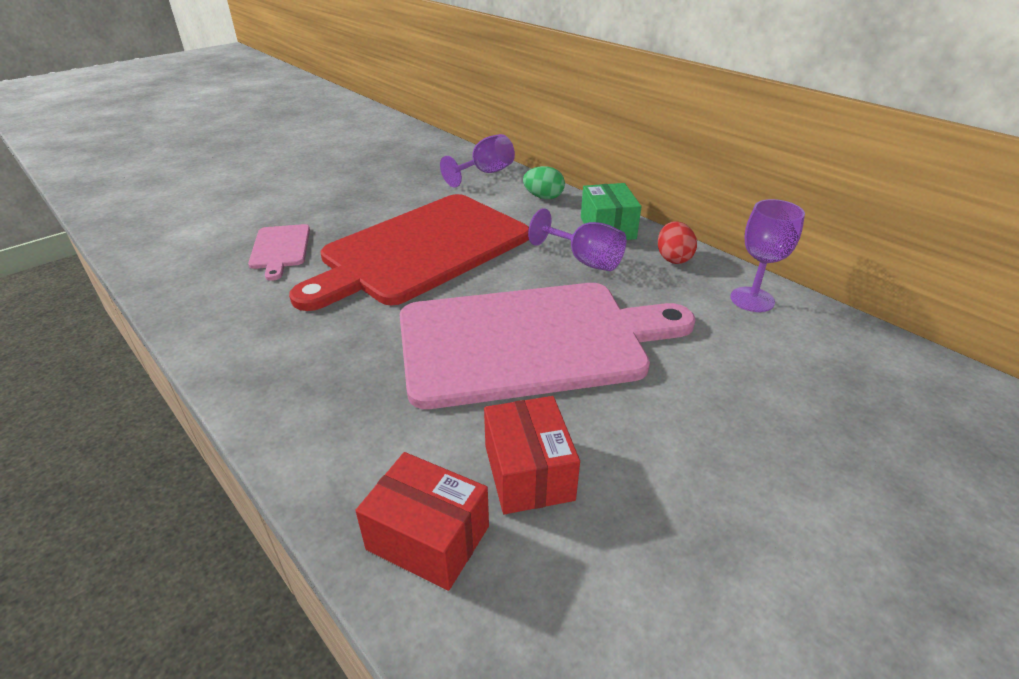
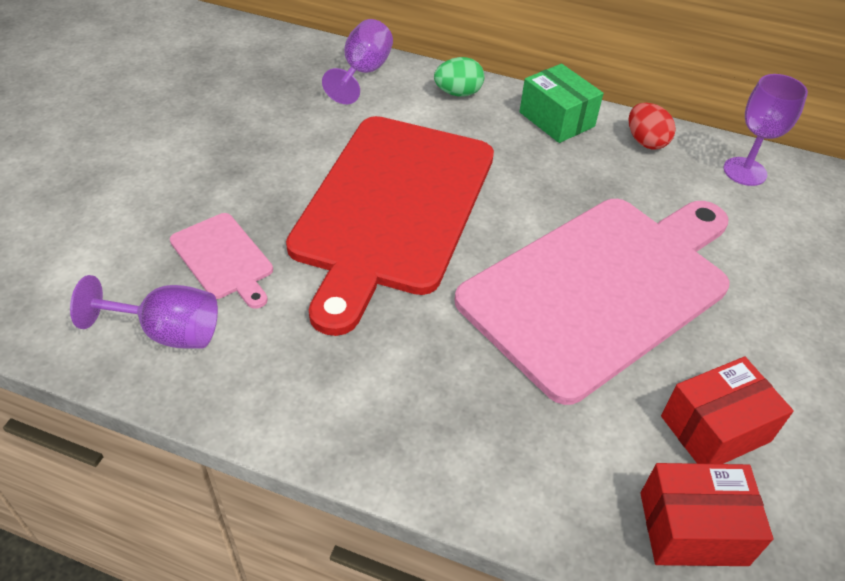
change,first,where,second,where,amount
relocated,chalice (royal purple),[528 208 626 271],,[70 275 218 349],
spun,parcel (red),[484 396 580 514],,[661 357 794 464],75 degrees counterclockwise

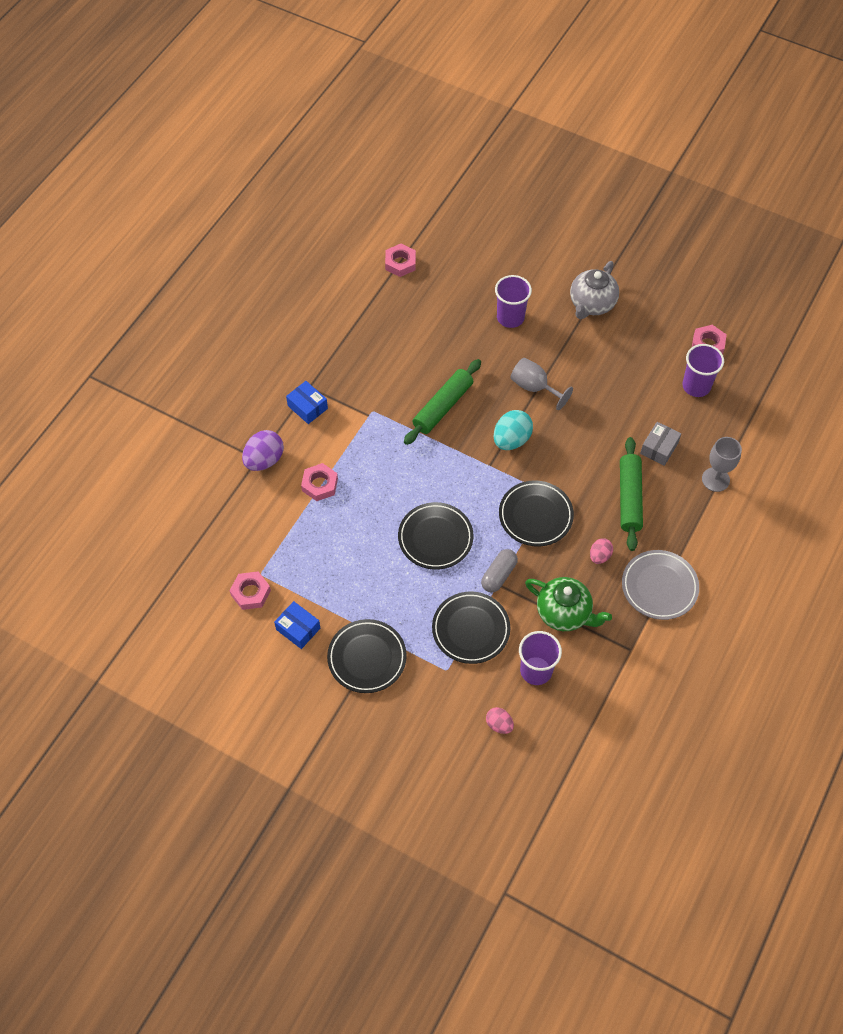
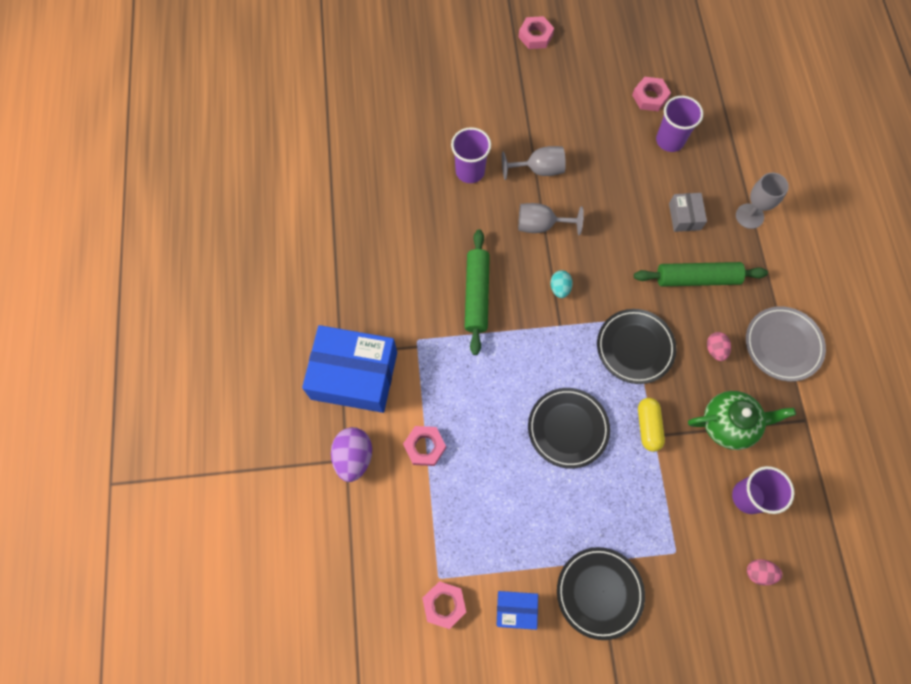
change,first,where,second,where,amount
relocated,nut (rosy),[385 244 416 277],,[518 16 554 49],
missing,teapot (ash-grey),[570 261 619 319],,,
size,parcel (cobalt),[286 381 328 424],,[302 325 397 413],x2.16
size,egg (teal),[494 410 533 450],,[550 270 573 298],x0.59
spun,rolling pin (green),[620 437 643 551],,[634 262 768 287],60 degrees counterclockwise
colour,pill (ash-grey),[481 549 518 592],pill (bright yellow),[638 398 665 452],
missing,flat dish (jet-black),[432 591 510 664],,,
appeared,,,chalice (ash-grey),[502 146 566 180],

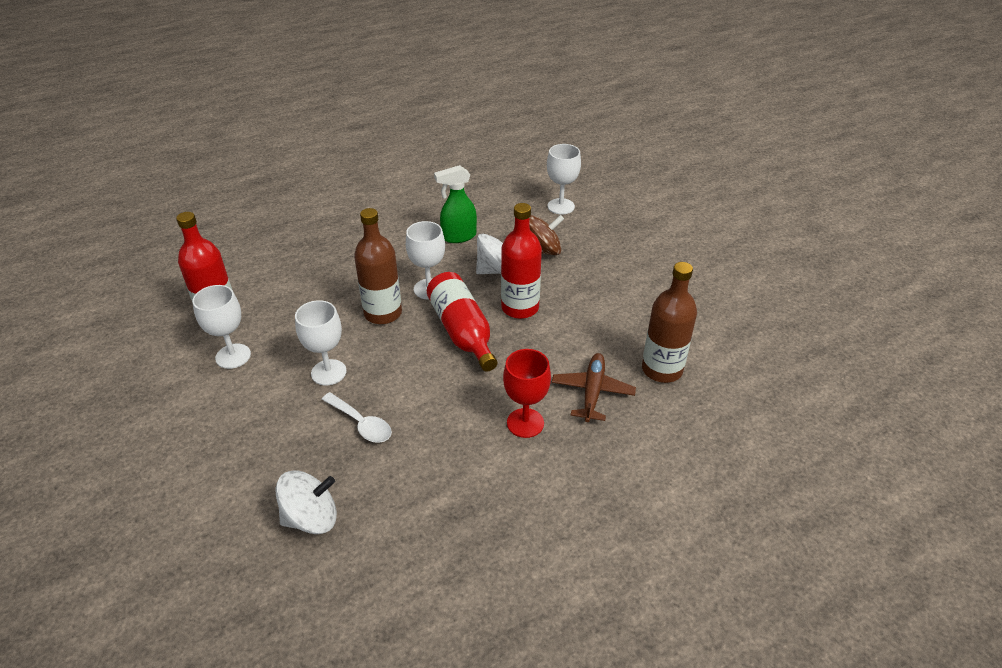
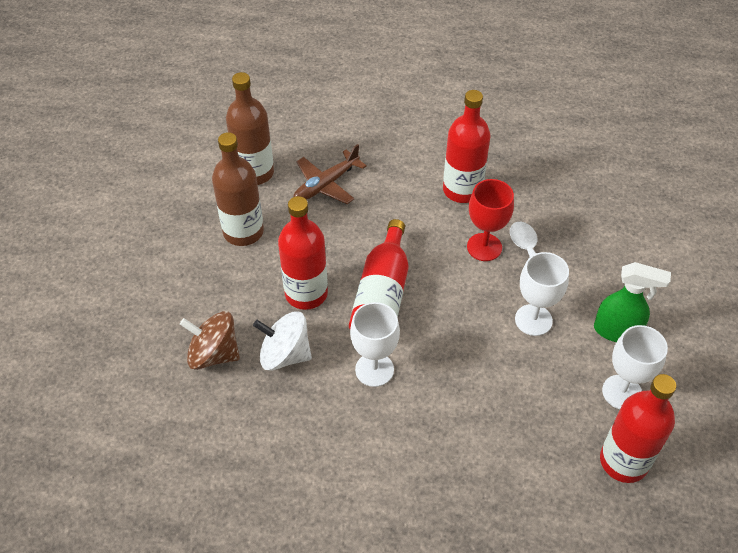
change,first,where,second,where,amount
missing,chalice (white),[547 144 581 214],,,
relocated,spray bottle (green),[434 165 477 243],,[594 262 671 342],
relocated,flask (russet),[354 208 402 324],,[212 132 264 246],
relocated,chalice (red),[503 349 551 438],,[467 179 514 261],
missing,toy top (white),[276 470 337 534],,,
appeared,,,flask (red),[443 90 490 203],

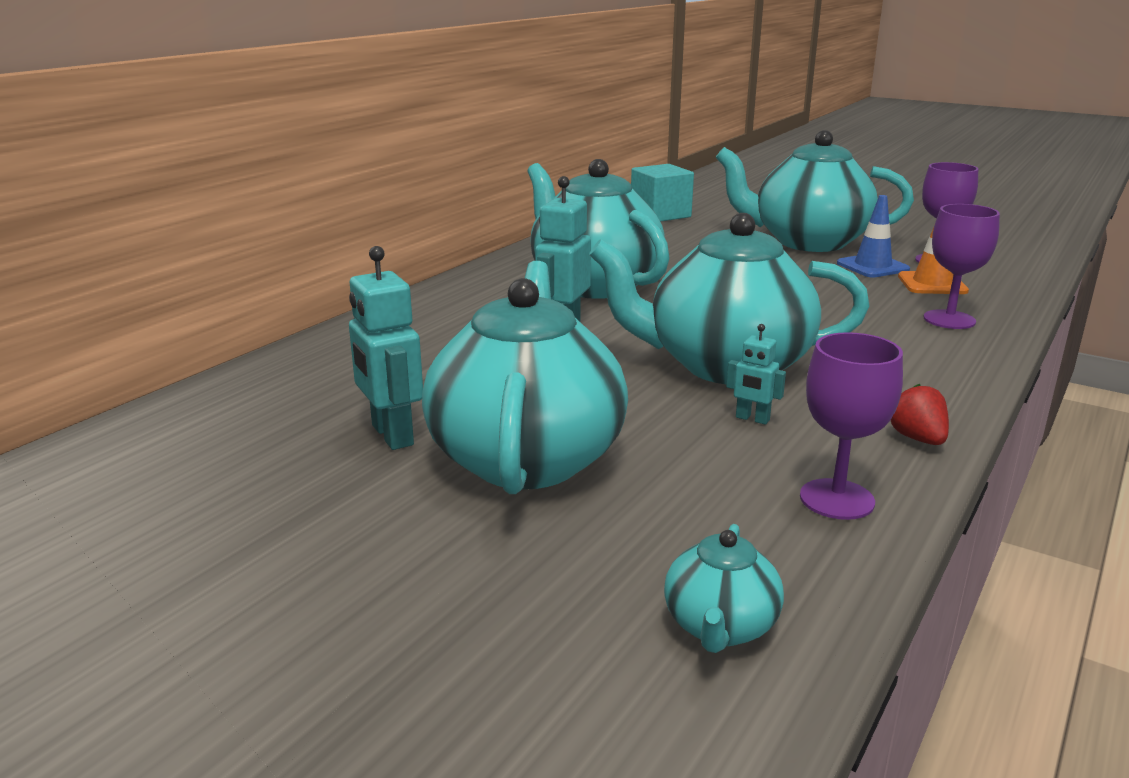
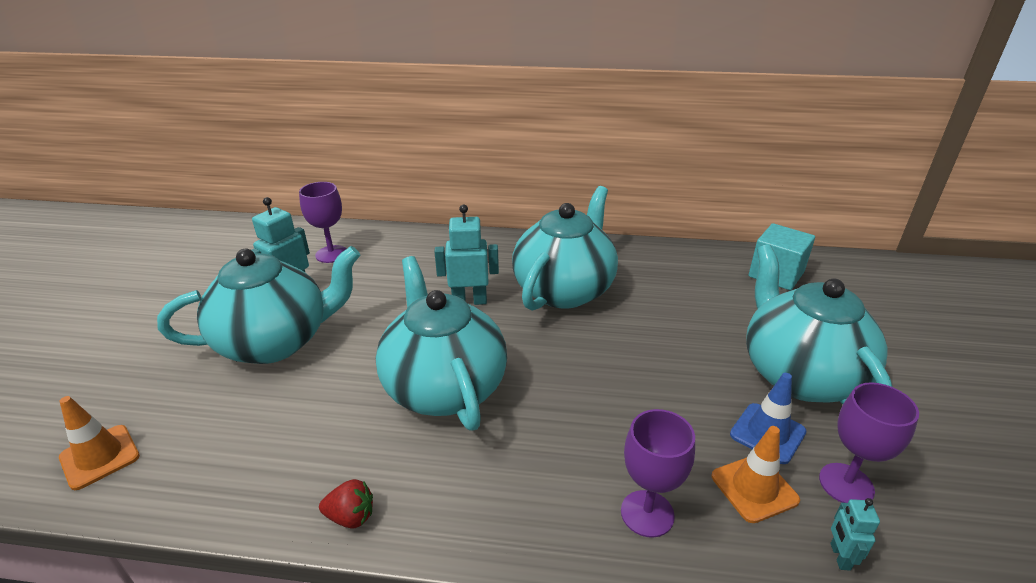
change,first,where,second,where,amount
relocated,toy robot (teal),[726 324 786 425],,[830 498 880 571],
relocated,chalice (royal purple),[800 332 903 520],,[299 182 347 263],
spun,berry (red),[891 384 949 445],,[319 479 373 529],45 degrees clockwise
exchanged,teapot (teal),[664 524 784 653],safety cone (orange-coloured),[59 396 140 490],

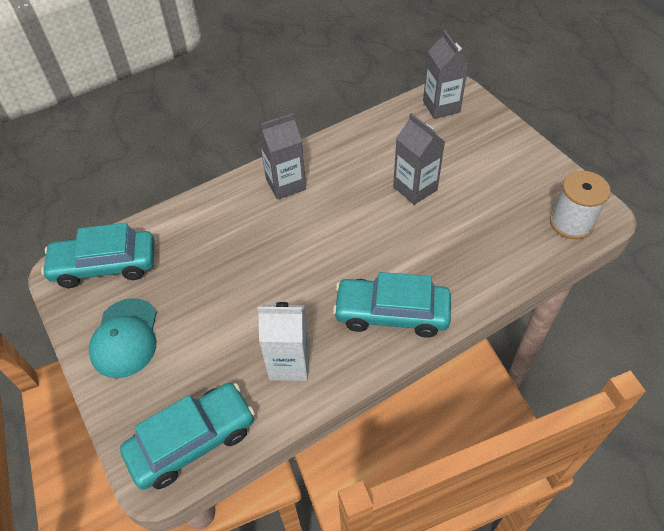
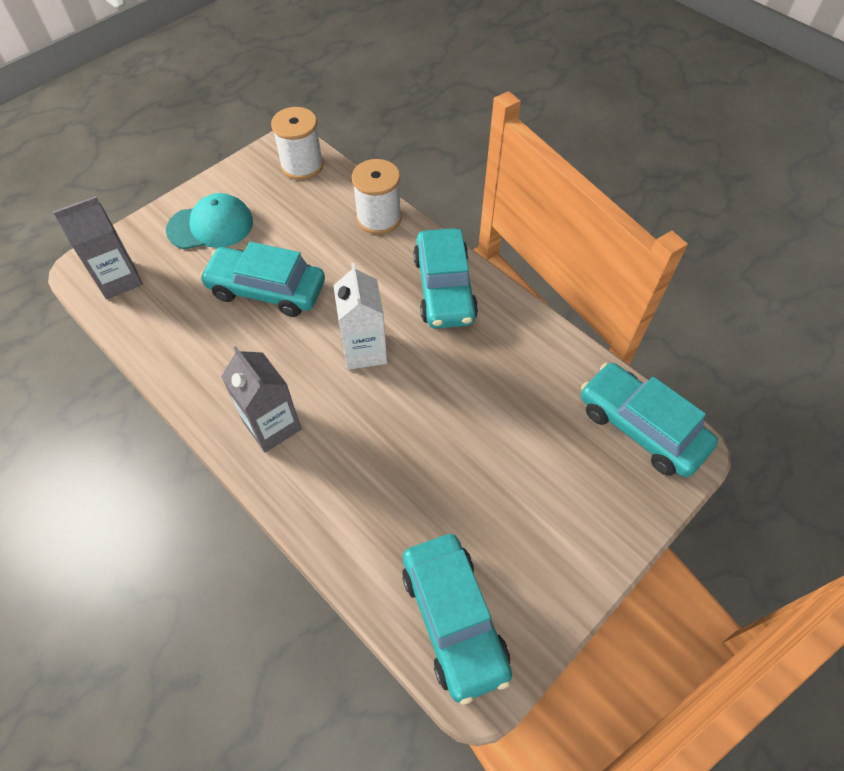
change,first,where,second,where,amount
exchanged,milk carton (ash-grey),[393 113 445 205],car (teal),[200 242 325 317],
relocated,cap (teal),[89 298 157 378],,[166 193 253 249],
relocated,milk carton (white),[258 302 310 381],,[333 263 387 370],
appeared,,,reel of thread (white),[352 159 402 235],

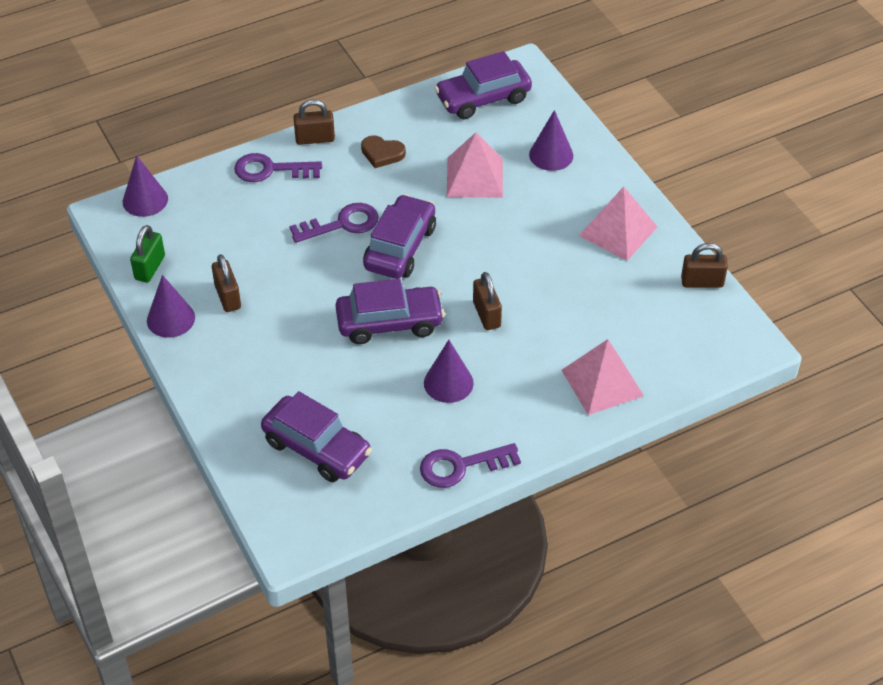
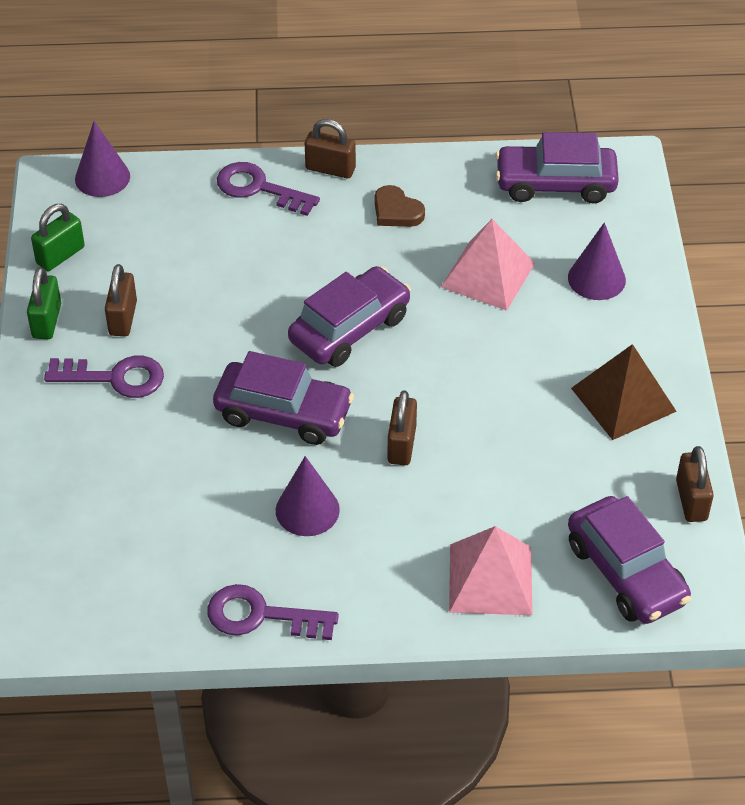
change,first,where,second,where,amount
colour,pyramid (rosy),[579 186 658 261],pyramid (russet),[571 344 677 440],
relocated,key (royal purple),[289 203 379 243],,[44 356 164 398],
spun,lock (russet),[681 243 728 287],,[676 446 714 522],60 degrees clockwise
exchanged,cone shape (royal purple),[147 275 195 338],lock (green),[27 267 61 339],
relocated,car (royal purple),[261 391 372 482],,[568 496 691 624],

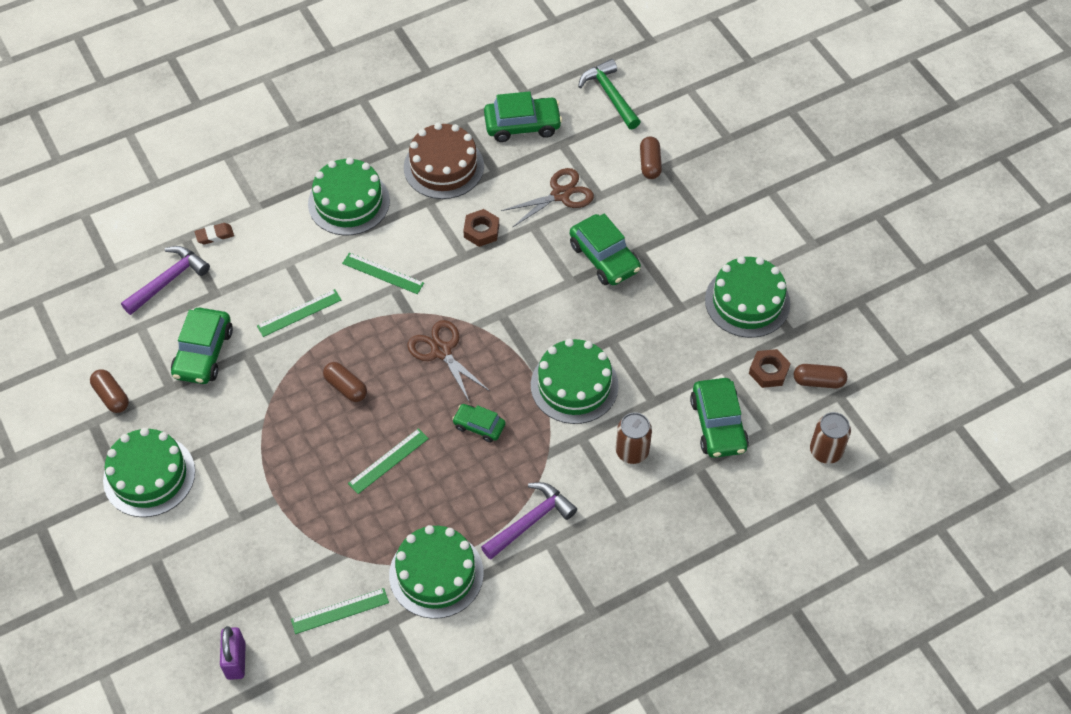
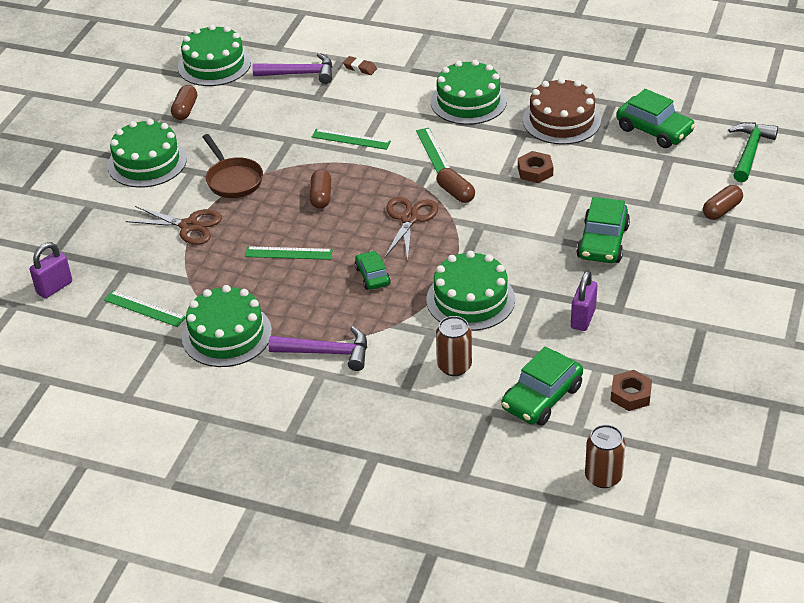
change,first,where,second,where,amount
relocated,shears (russet),[501 168 594 228],,[126 206 222 245],
relocated,layer cake (green),[705 256 790 338],,[178 24 251 86],
missing,car (green),[171 308 233 384],,,
relocated,pill (russet),[794 364 847 388],,[436 168 475 203],
appeared,,,skillet (russet),[203 134 263 198],
appeared,,,lock (royal purple),[571 271 597 331],

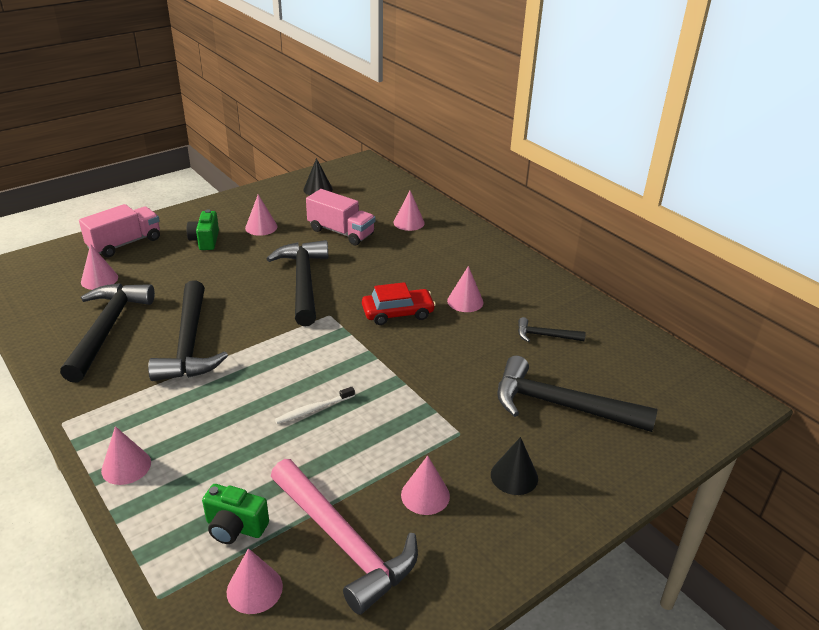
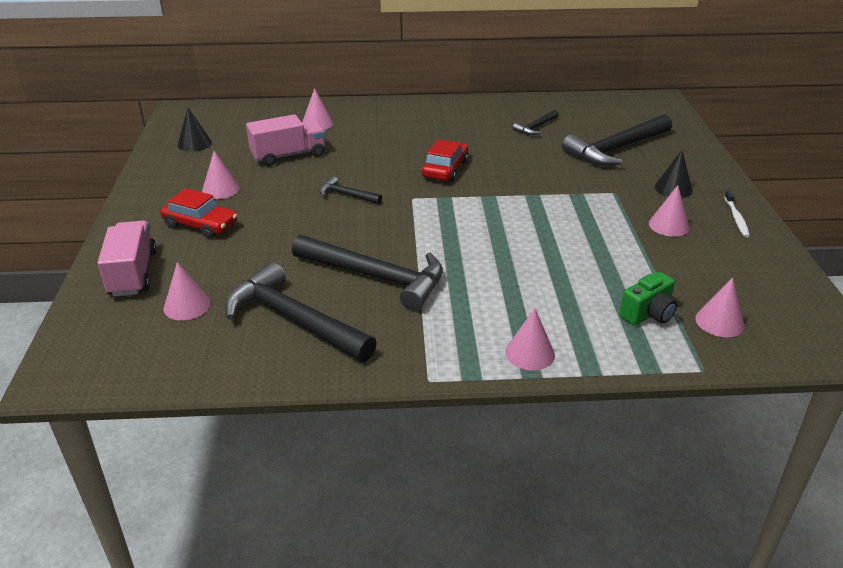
change,first,where,second,where,amount
exchanged,photo camera (green),[186 209 219 250],car (red),[160 188 237 238],
size,carpenter's hammer (jet-black),[266 240 328 326],,[320 176 382 204],x0.48
missing,cone shape (rosy),[447 266 484 312],,,
relocated,tooth brush (white),[275 387 355 424],,[724 190 750 238],
missing,carpenter's hammer (rosy),[271 459 418 615],,,

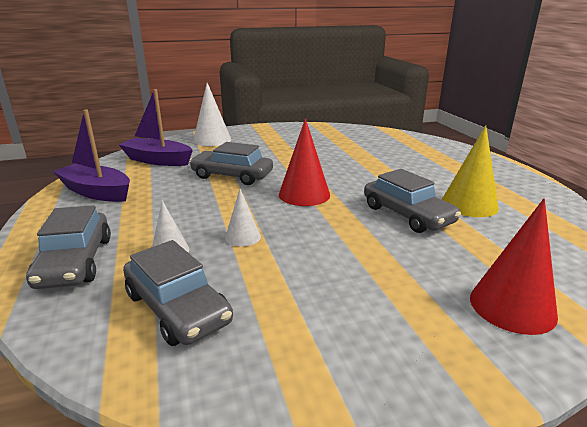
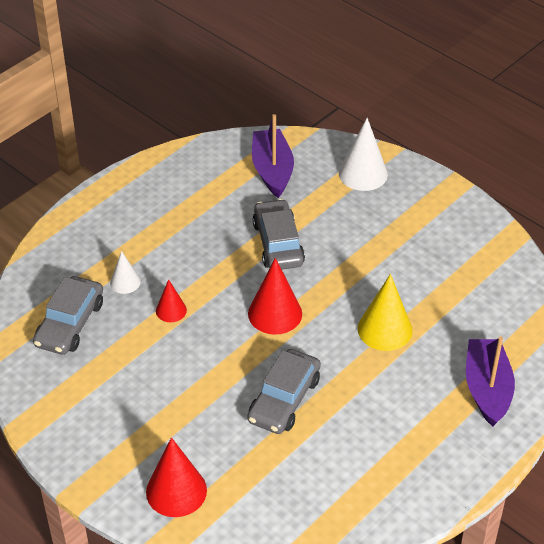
change,first,where,second,where,amount
relocated,boat (royal purple),[53 109 130 202],,[466 336 515 427],
relocated,cone shape (bright yellow),[442 125 499 217],,[358 274 413 351],
colour,cone shape (white),[225 189 261 247],cone shape (red),[156 279 187 322],
missing,car (ash-grey),[26 205 111 289],,,

